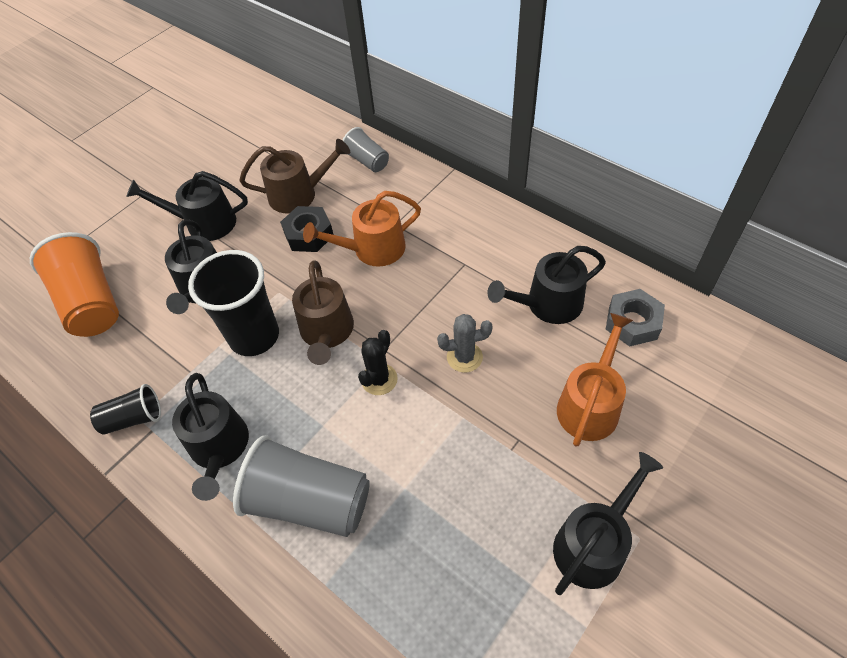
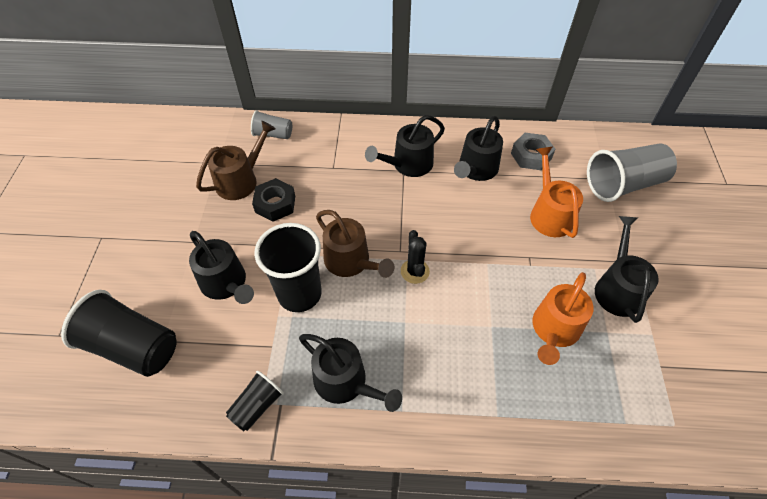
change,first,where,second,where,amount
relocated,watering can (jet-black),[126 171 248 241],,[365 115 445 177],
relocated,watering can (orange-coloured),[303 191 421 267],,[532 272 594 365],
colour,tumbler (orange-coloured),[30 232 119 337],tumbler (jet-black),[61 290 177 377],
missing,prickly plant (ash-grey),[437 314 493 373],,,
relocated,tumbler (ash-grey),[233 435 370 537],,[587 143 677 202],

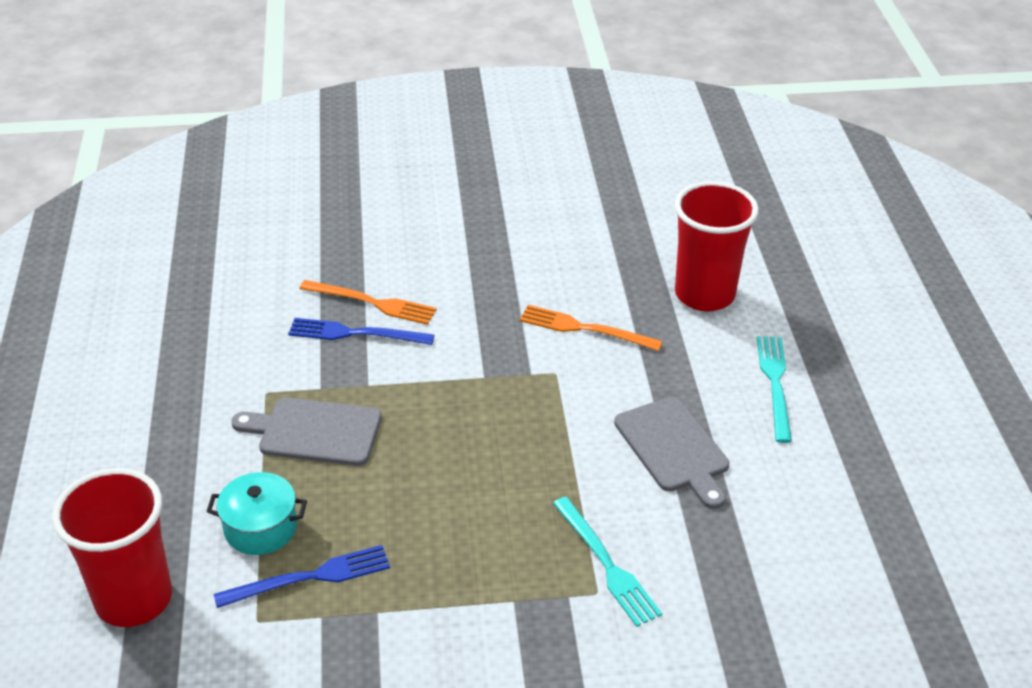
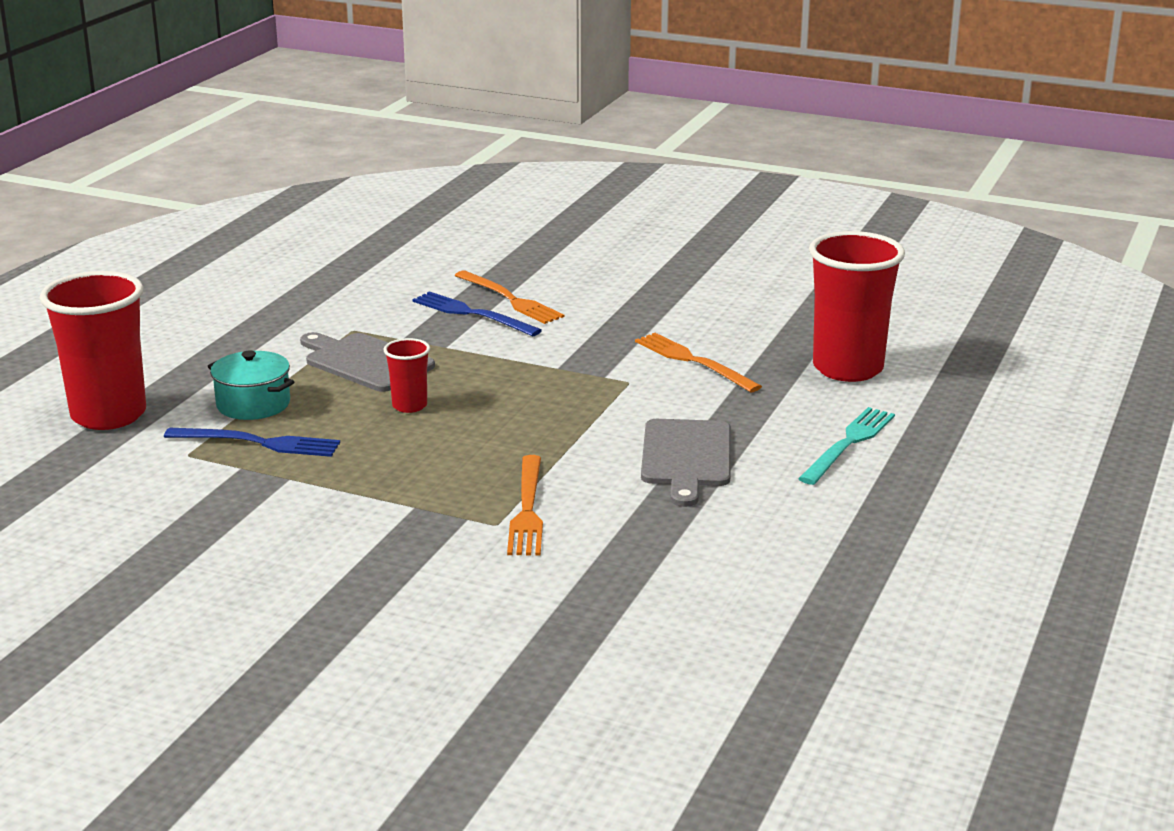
change,first,where,second,where,amount
colour,fork (teal),[553 497 662 627],fork (orange-coloured),[507 455 543 555],
appeared,,,tumbler (red),[383 338 430 413],

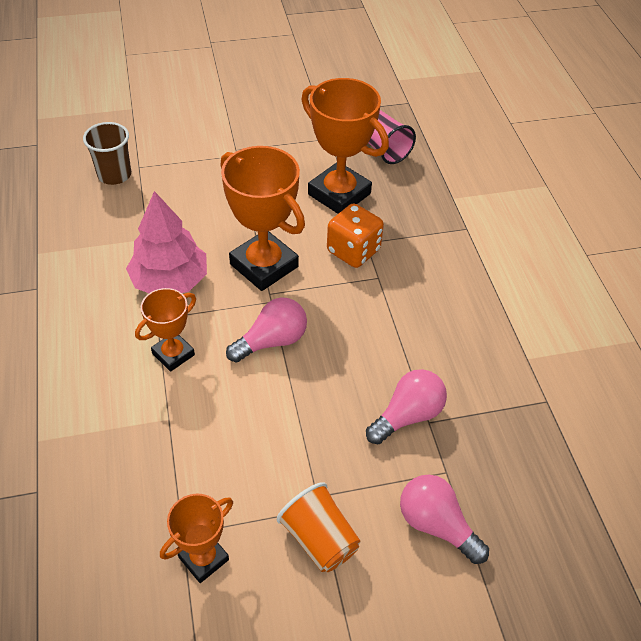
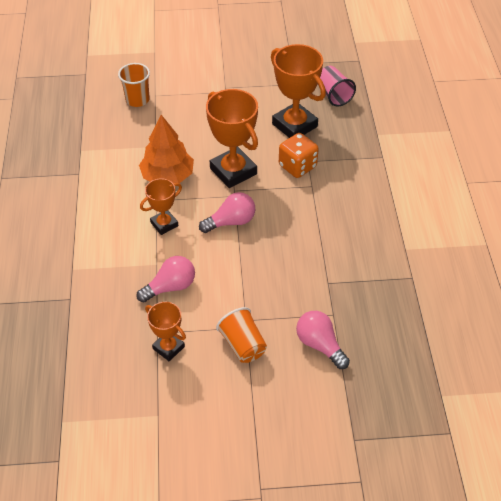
change,first,where,second,where,amount
colour,tumbler (russet),[83 122 131 185],tumbler (orange-coloured),[118 63 150 107],
colour,toy tree (rosy),[126 191 207 293],toy tree (orange-coloured),[139 115 194 183],
relocated,light bulb (rosy),[366 369 447 445],,[136 256 195 303],
spun,trophy (orange-coloured),[160 494 233 583],,[145 302 186 361],75 degrees clockwise

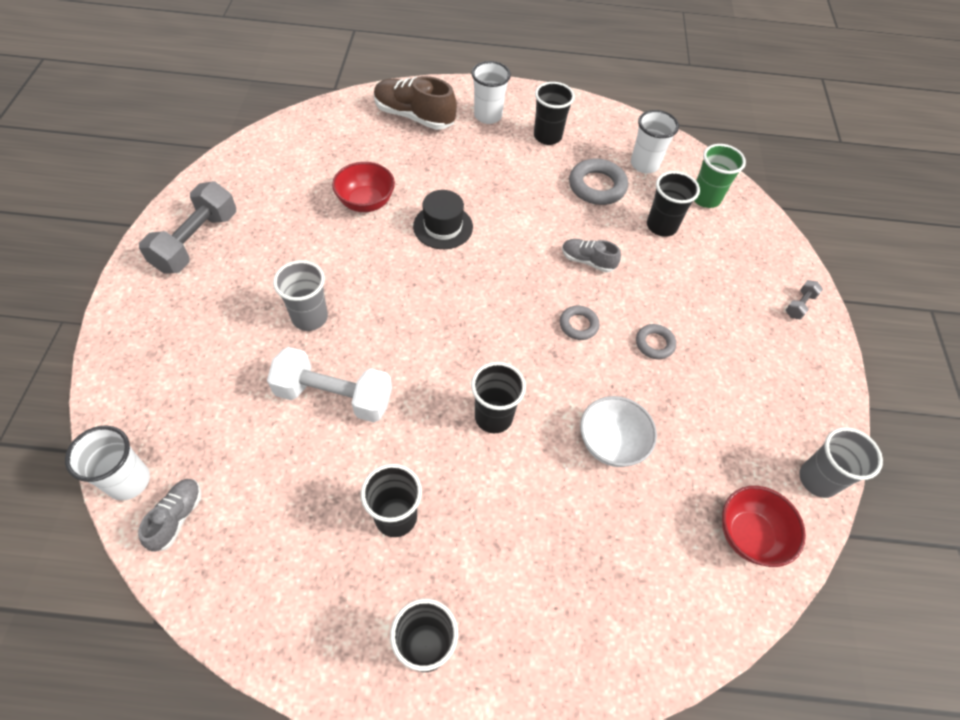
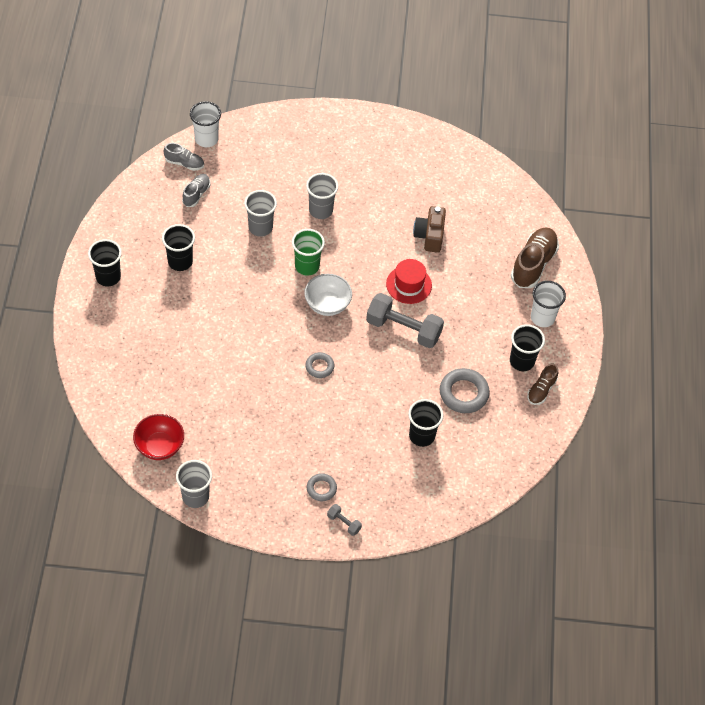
change,first,where,second,where,amount
missing,tumbler (white),[631 110 679 173],,,
relocated,tumbler (green),[694 144 746 208],,[292 229 325 275],
exchanged,bowl (red),[332 162 395 212],photo camera (russet),[413 206 446 253],
relocated,hand weight (ash-grey),[139 181 236 273],,[366 293 444 348],
colour,top hat (jet-black),[413 190 473 249],top hat (red),[386 259 432 304],
relocated,lace-up shoe (ash-grey),[562 239 621 273],,[182 174 210 207],
relocated,torus (ash-grey),[636 324 676 359],,[307 473 337 501],
exchanged,hand weight (white),[267 347 392 422],tumbler (ash-grey),[244 190 277 237],
missing,tumbler (jet-black),[471 362 526 433],,,
relocated,bowl (white),[580 396 657 467],,[304 274 352 316],
appeared,,,lace-up shoe (russet),[527 364 558 405],

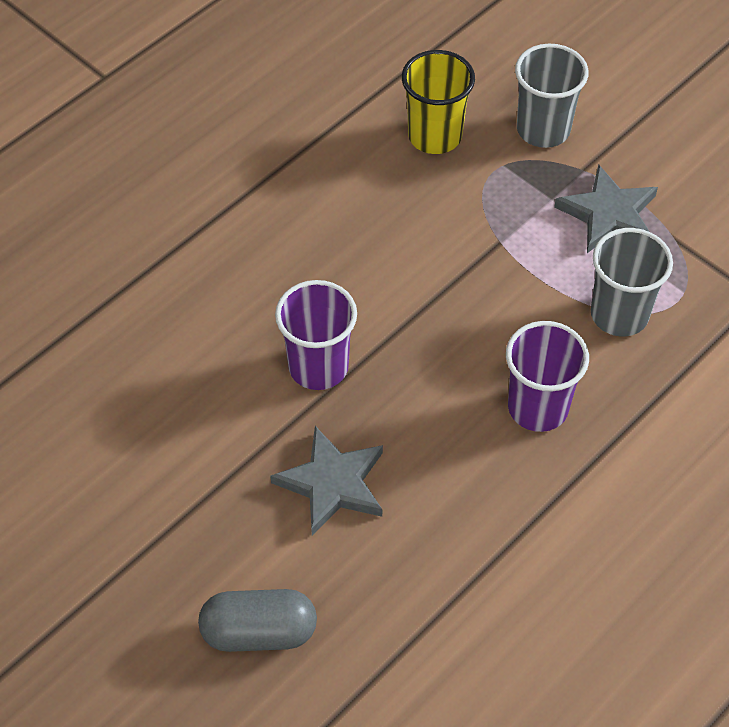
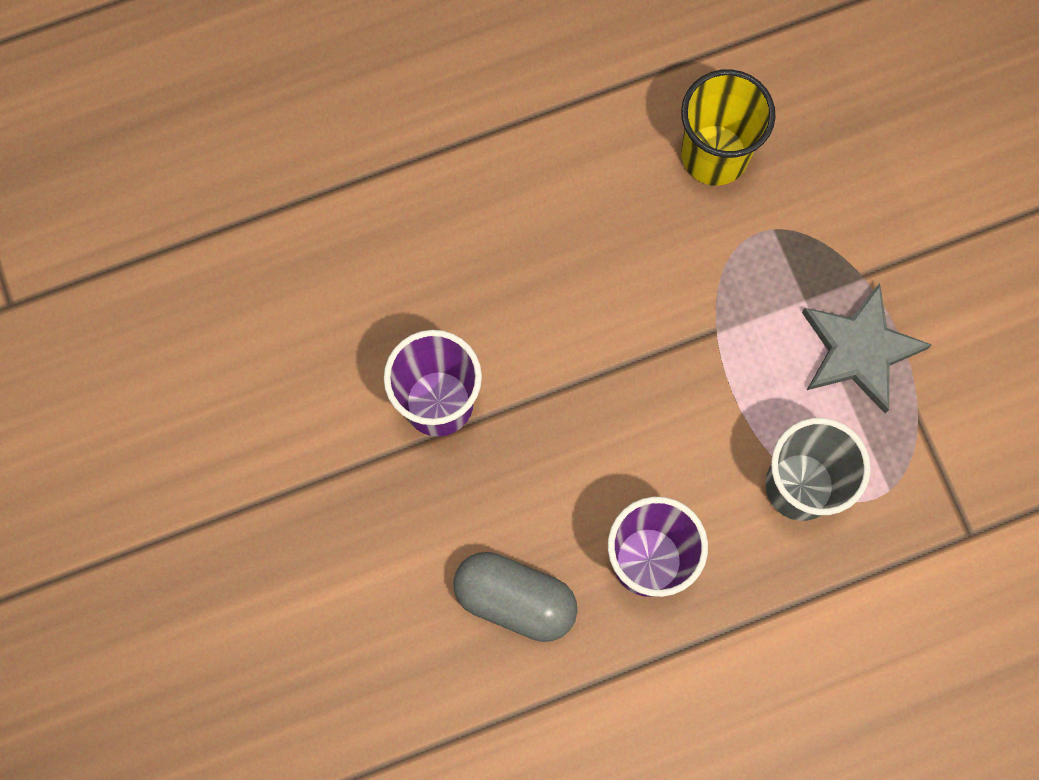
change,first,where,second,where,amount
missing,tumbler (ash-grey),[515 44 589 148],,,
missing,star shape (ash-grey),[270 426 383 536],,,
relocated,pill (ash-grey),[198 589 317 652],,[453 552 578 642],

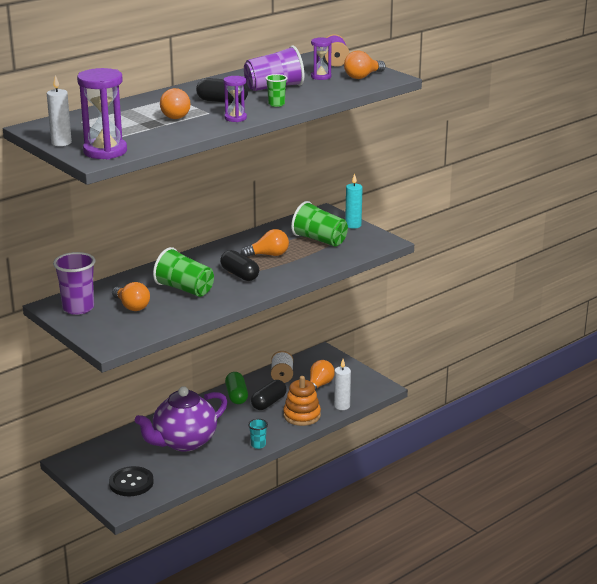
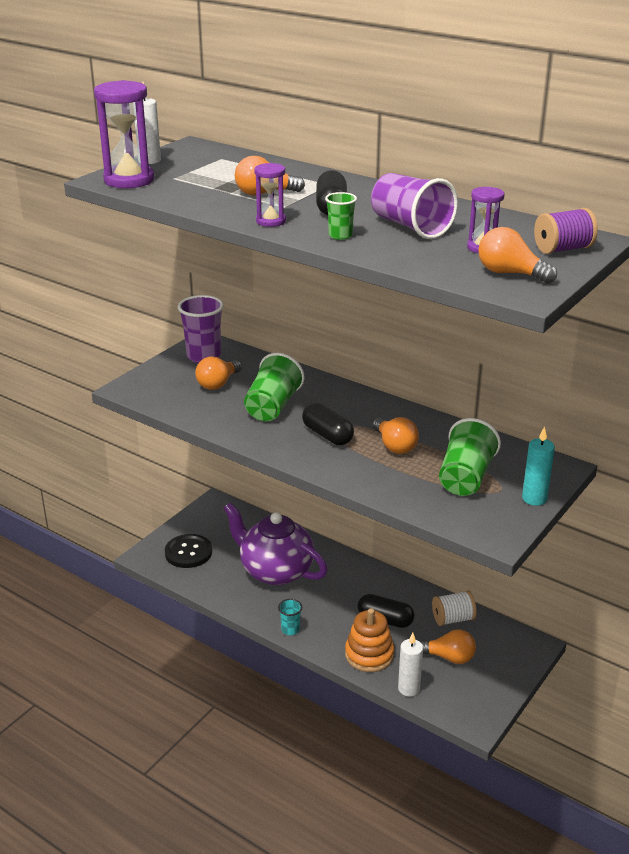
change,first,where,second,where,amount
spun,pill (jet-black),[220 250 259 281],,[302 403 354 445],75 degrees counterclockwise
missing,pill (green),[225 372 248 404],,,

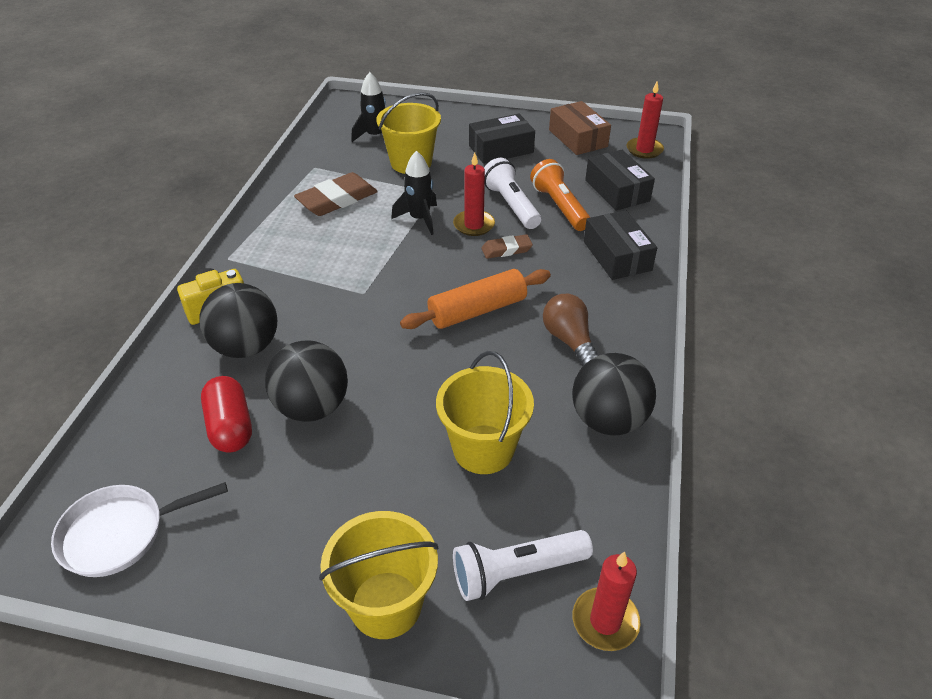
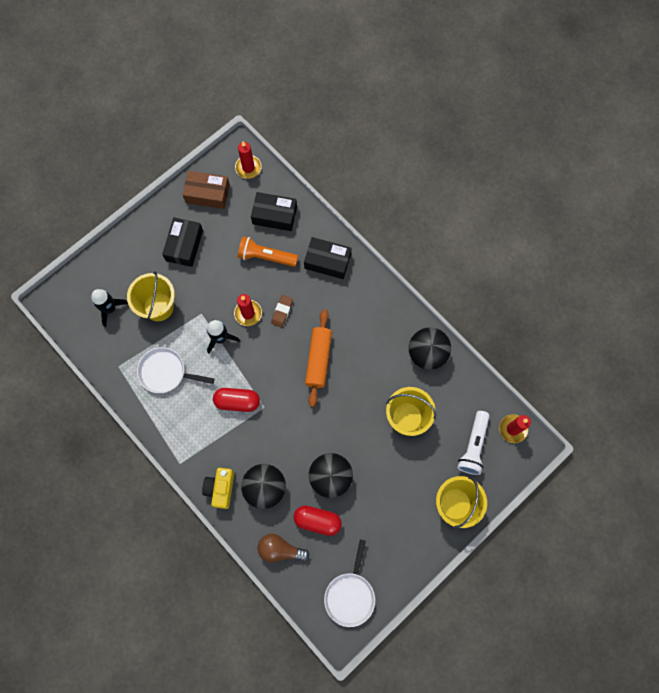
change,first,where,second,where,amount
missing,flashlight (white),[484 158 541 229],,,
exchanged,eraser (russet),[294 172 378 216],skillet (white),[137 347 214 393],
relocated,light bulb (russet),[543 294 598 366],,[257 534 310 562],
appeared,,,pill (red),[213 388 260 412],

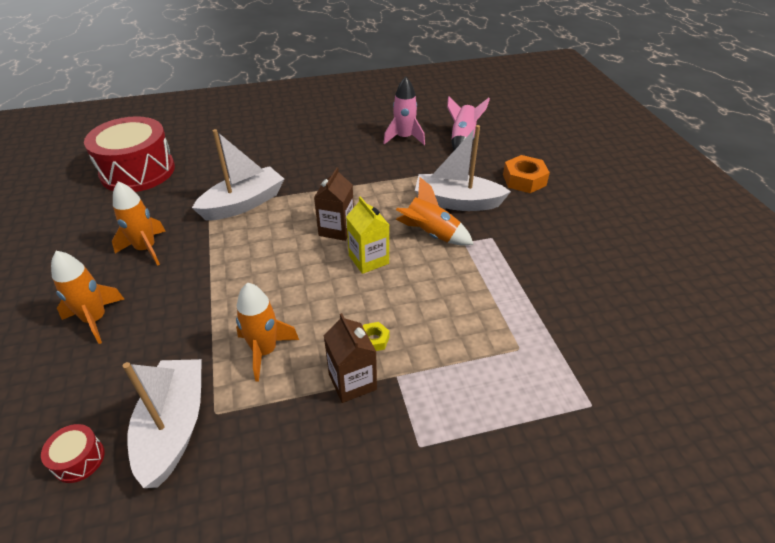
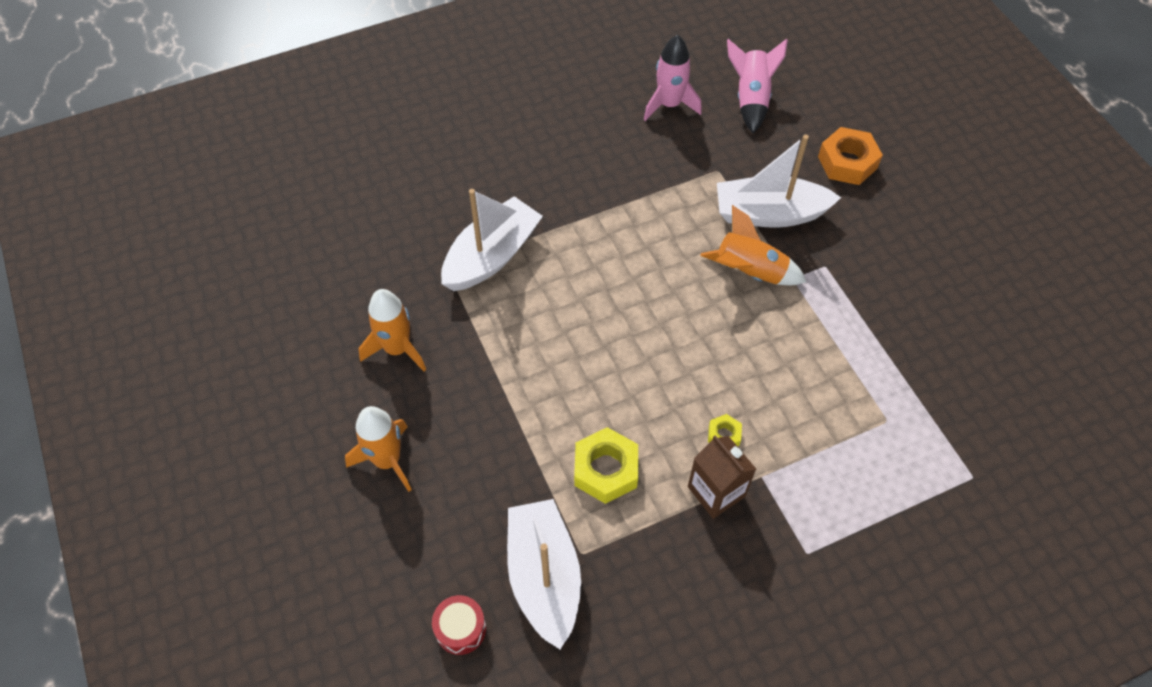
change,first,where,second,where,amount
missing,drum (red),[84 116 175 192],,,
missing,milk carton (russet),[314 167 354 241],,,
missing,milk carton (bright yellow),[346 196 389 274],,,
exchanged,toy rocket (orange-coloured),[236 283 299 382],nut (bright yellow),[574 427 638 504],

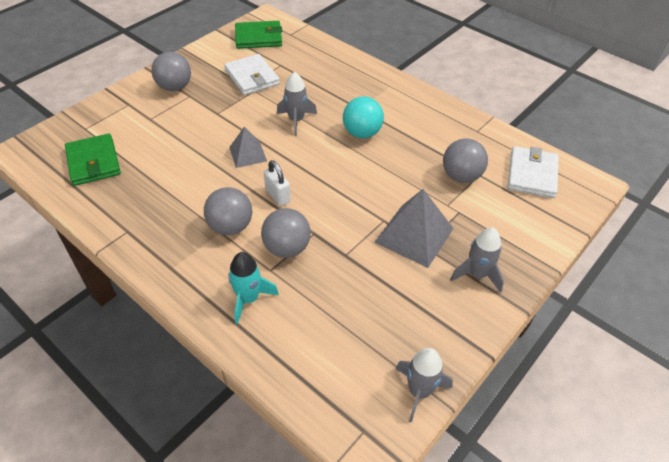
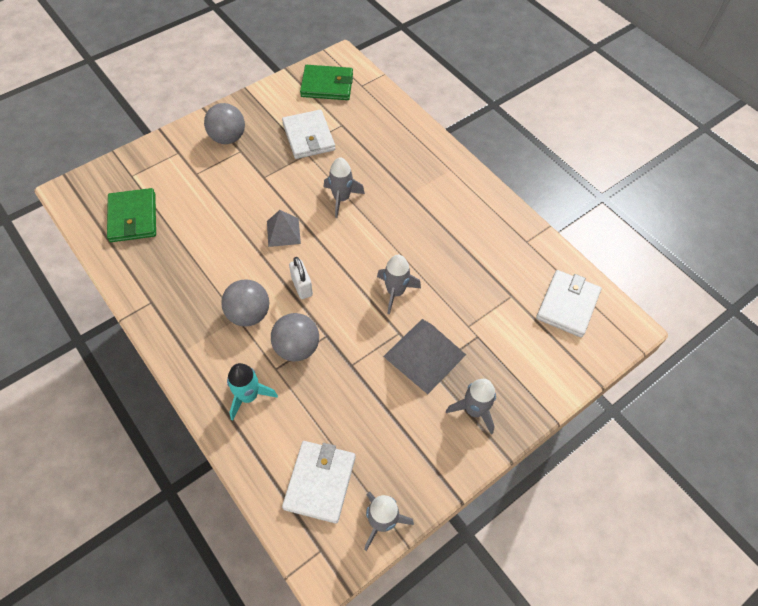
change,first,where,second,where,amount
missing,ball (teal),[343 96 384 138],,,
missing,ball (ash-grey),[443 138 488 183],,,
appeared,,,toy rocket (ash-grey),[377 255 421 315],
appeared,,,wallet (white),[282 441 356 524],

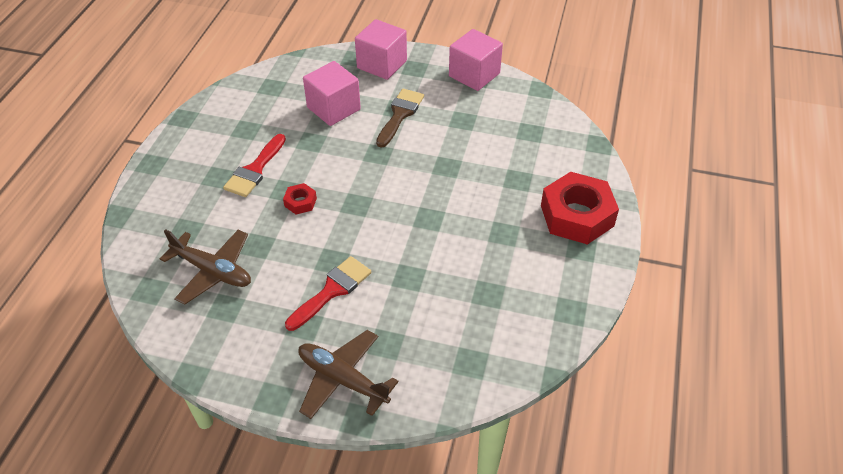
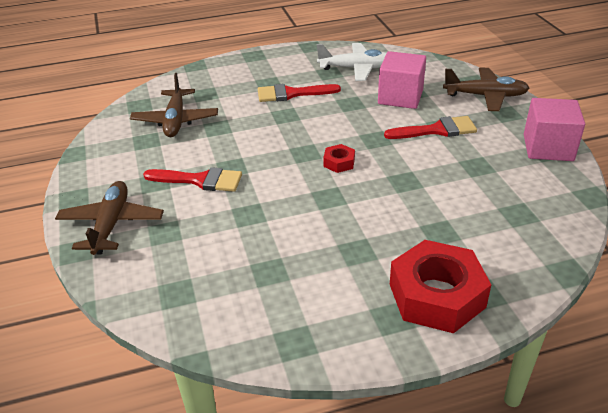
change,first,where,second,where,amount
exchanged,cube (rosy),[355 19 407 80],toy plane (russet),[443 68 529 111],
colour,paint brush (russet),[376 89 424 148],paint brush (red),[384 116 477 139],
relocated,nut (red),[283 183 317 215],,[323 144 355 173],
appeared,,,toy plane (white),[317 43 386 81],

